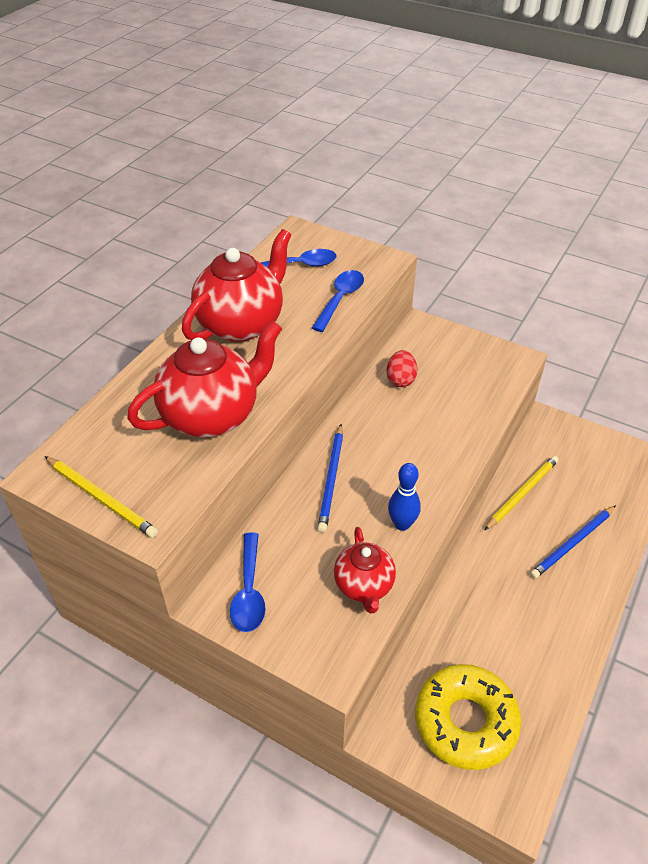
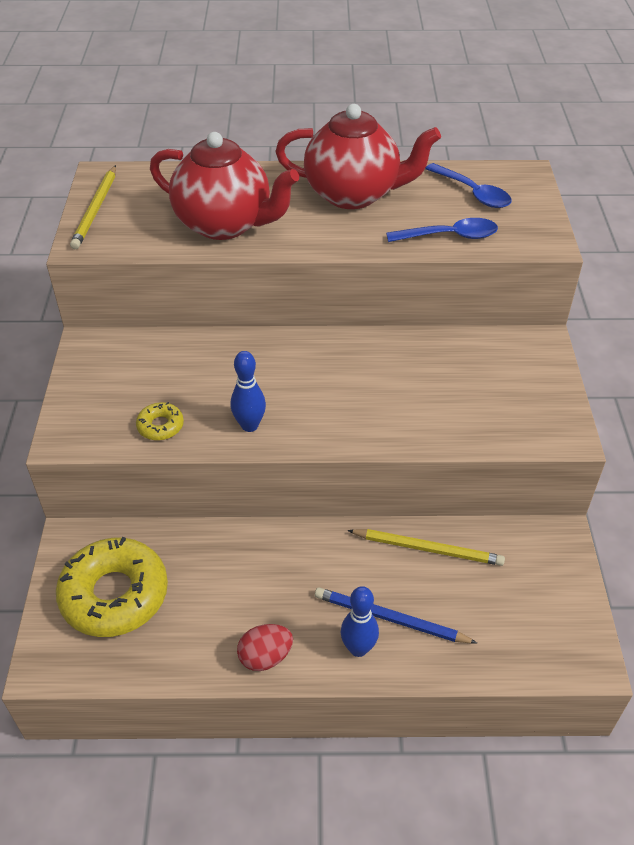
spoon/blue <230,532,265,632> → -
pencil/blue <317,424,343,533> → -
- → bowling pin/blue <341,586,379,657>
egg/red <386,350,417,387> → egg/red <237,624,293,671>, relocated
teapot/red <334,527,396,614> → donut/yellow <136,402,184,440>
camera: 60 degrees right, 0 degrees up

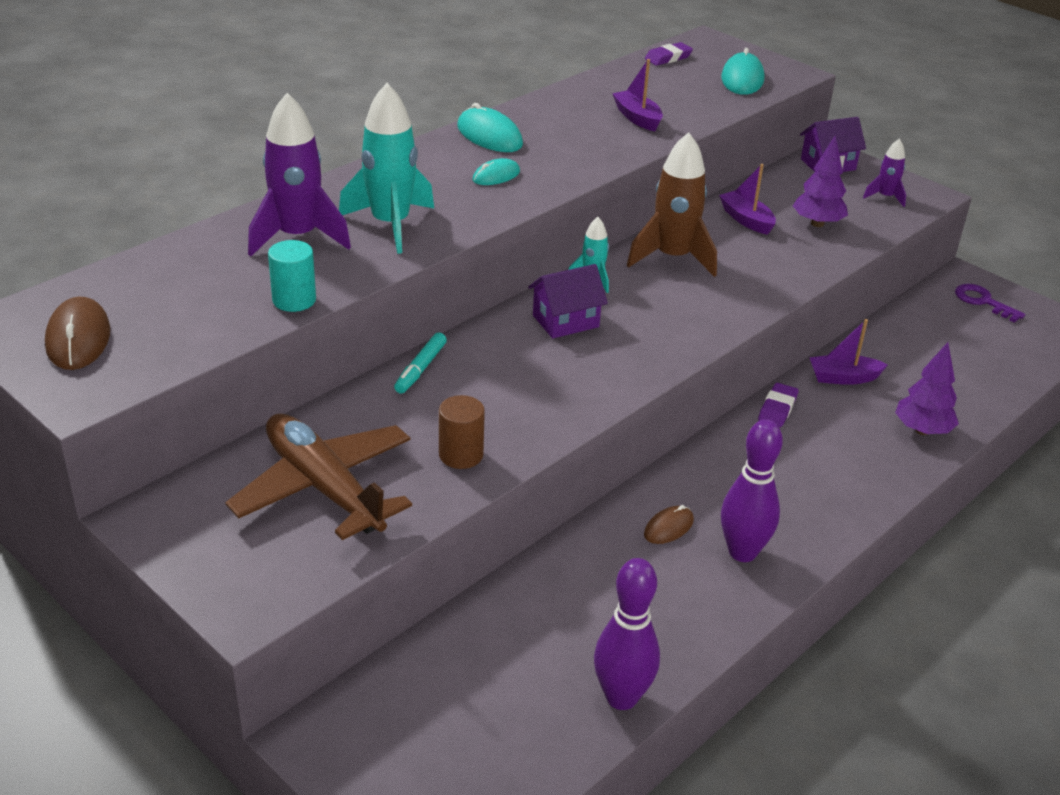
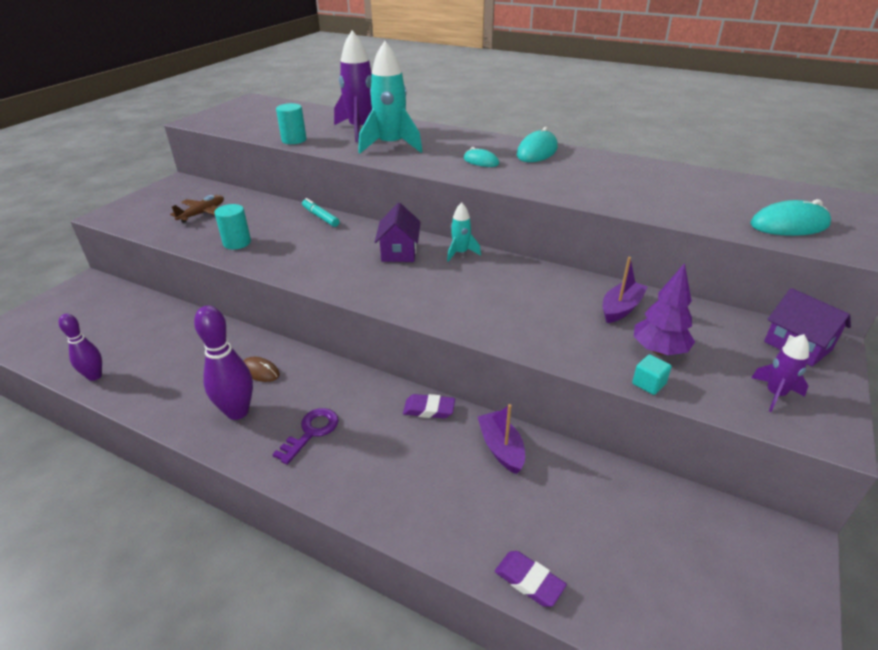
mouse/brown <45,297,110,370> → -
boat/purple <612,59,663,131> → -
rocket/brown <627,132,717,277> → -
tree/purple <895,342,959,435> → -
- → cube/turquoise <632,354,672,395>
eraser/purple <645,42,693,66> → eraser/purple <495,551,567,607>, relocated
key/purple <955,284,1025,323> → key/purple <272,408,339,465>, relocated
cylinder/brown <439,395,485,469> → cylinder/turquoise <214,204,251,249>
marker/turquoise <394,332,447,394> → marker/turquoise <302,198,340,227>, 45 degrees clockwise
house/purple <528,264,608,338> → house/purple <375,203,421,262>, 45 degrees clockwise
plane/brown <225,414,412,540> → plane/brown <170,195,224,223>, x0.52
bowling pin/purple <594,558,660,710> → bowling pin/purple <59,314,102,381>, x0.64
camera: 75 degrees right, 0 degrees up

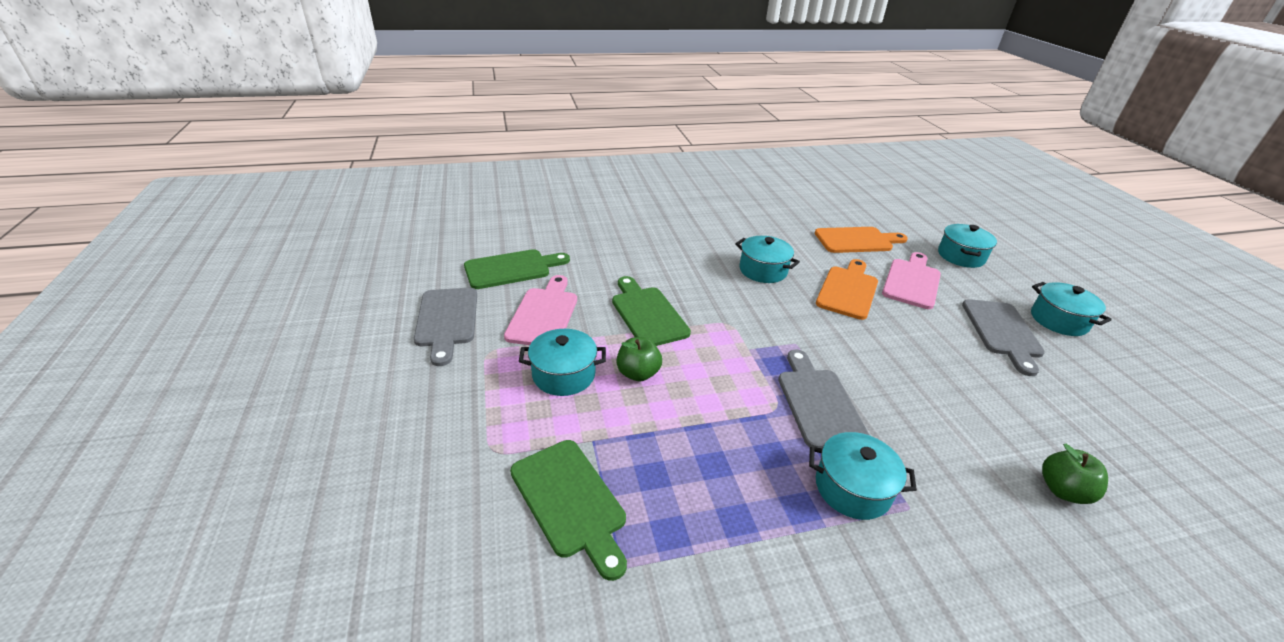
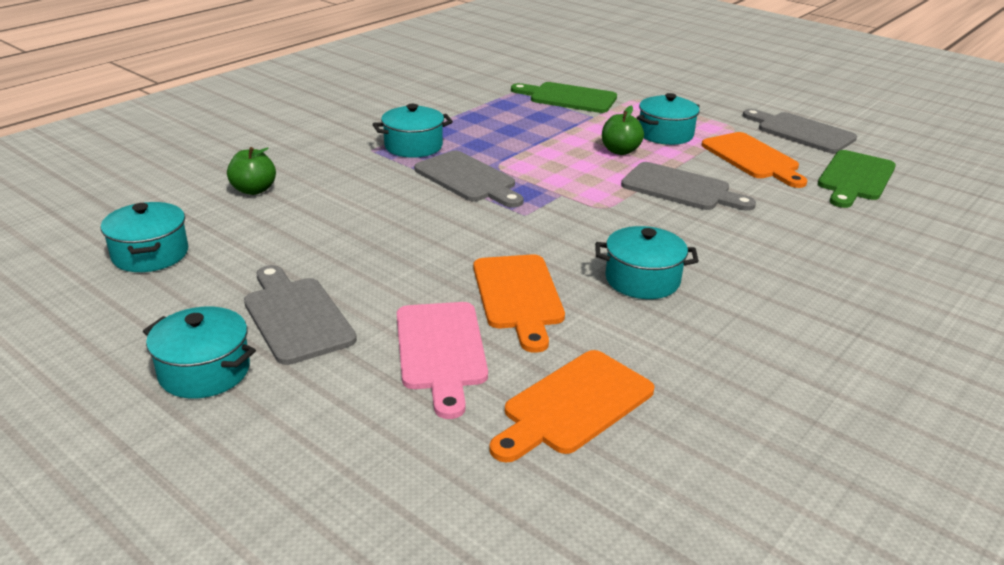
pot/turquoise <938,224,997,268> → pot/turquoise <101,202,188,272>, relocated
cutting board/pink <504,275,577,345> → cutting board/orange <702,132,808,188>
cutting board/green <612,276,691,346> → cutting board/grey <621,162,756,211>
camera: 145 degrees right, 5 degrees down

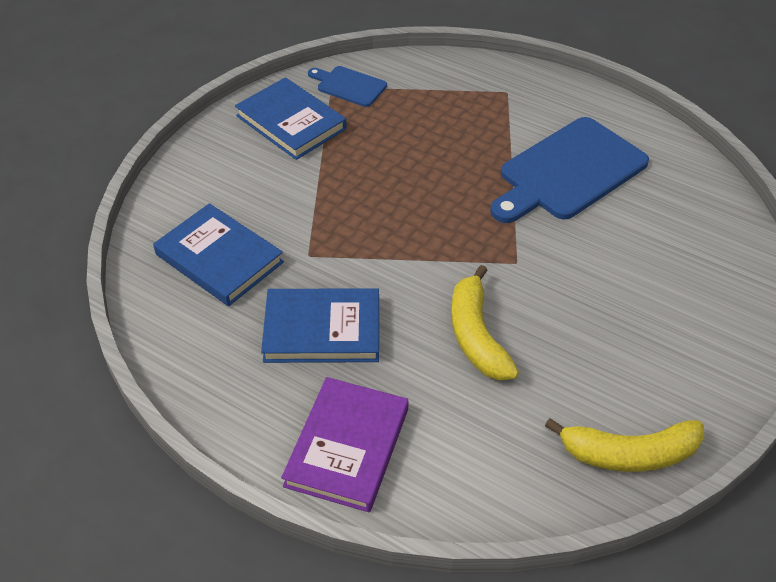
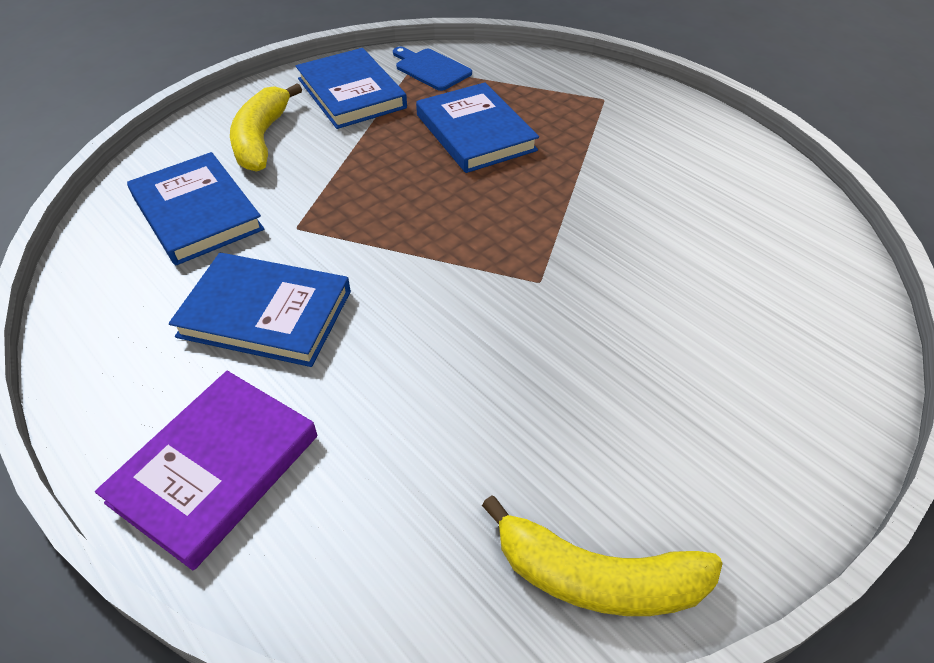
cutting board/blue <490,117,649,223> → -
- → book/blue <416,82,539,173>
banana/yellow <451,265,519,380> → banana/yellow <230,83,302,172>, relocated
camera: 15 degrees right, 0 degrees up

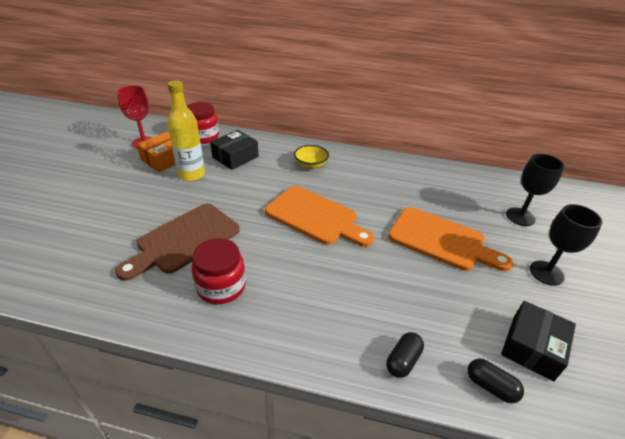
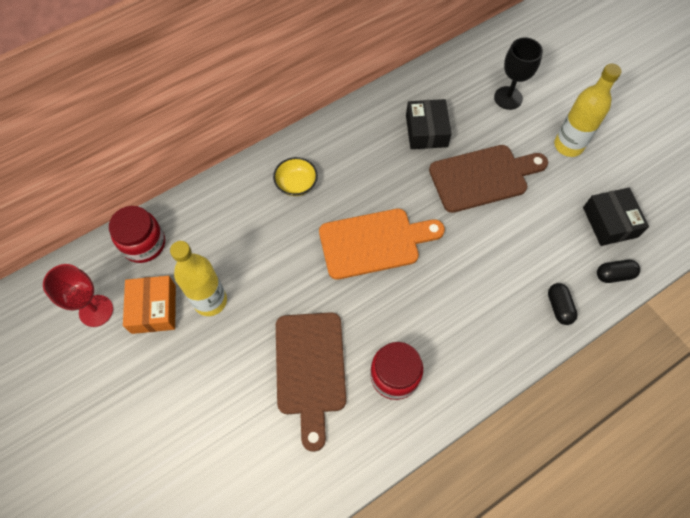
box/black <210,130,259,170> → box/black <406,99,452,149>, relocated
goblet/black <530,204,603,286> → bottle/yellow <554,64,622,157>
cutting board/orange <388,207,513,271> → cutting board/brown <429,145,548,213>
camera: 45 degrees left, 25 degrees up

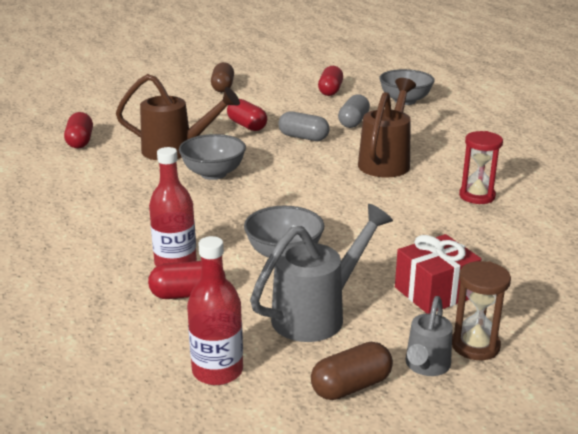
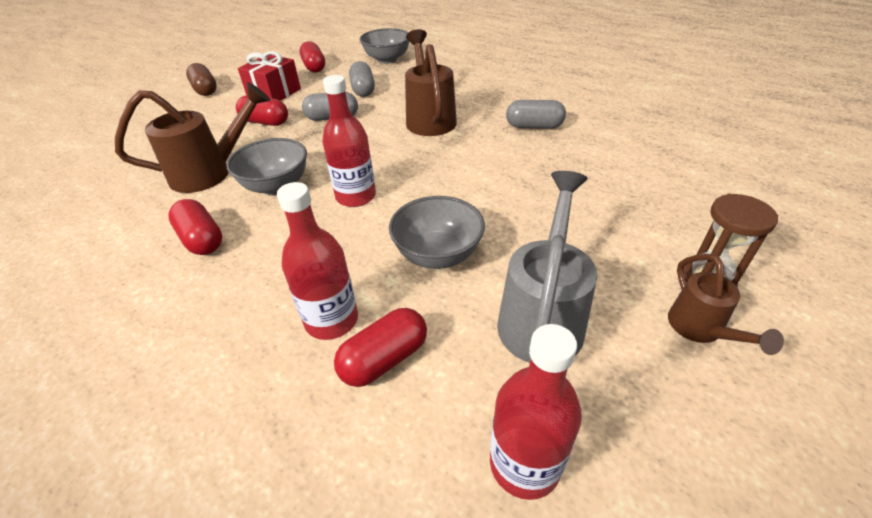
capsule/brown <311,342,393,400> → -
- → bottle/red <322,75,376,207>
capsule/red <64,112,93,148> → capsule/red <168,199,222,255>, relocated
gift/red <395,234,481,313> → gift/red <238,51,301,101>, relocated
hourglass/red <459,131,503,204> → capsule/grey <506,100,566,129>
watering can/grey <406,296,453,376> → watering can/brown <668,254,784,355>
camera: 30 degrees left, 15 degrees up

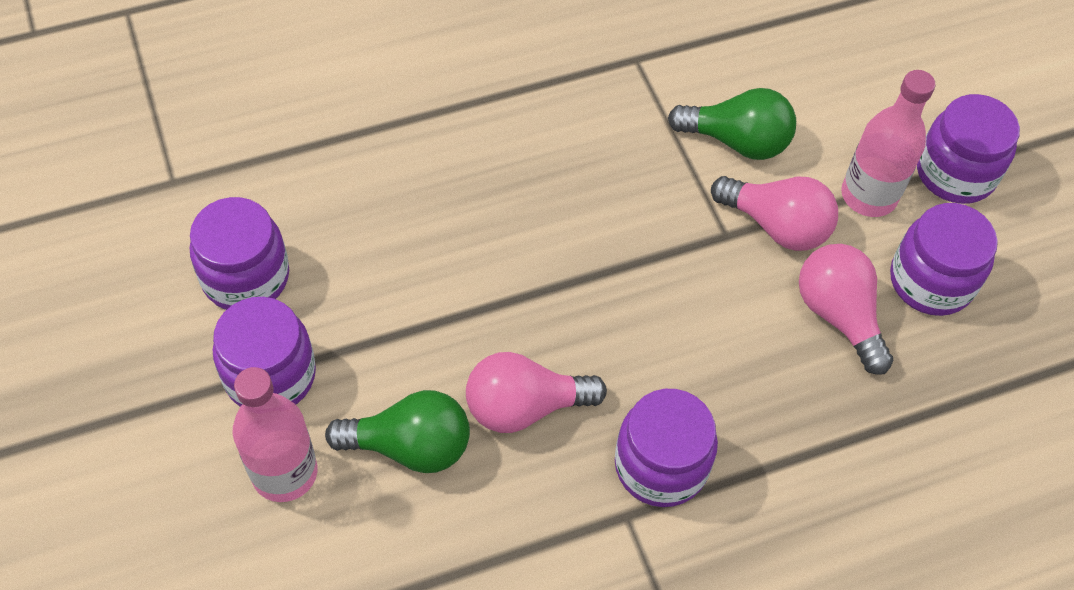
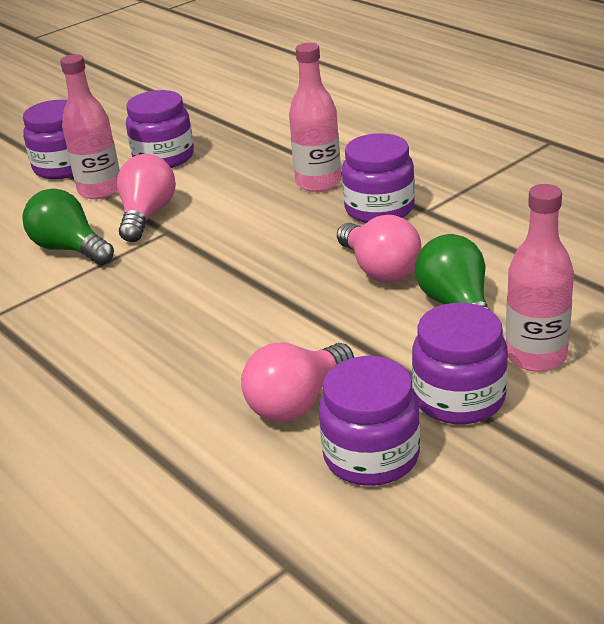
- → bottle/pink <289,43,341,192>
light bulb/pink <799,244,893,375> → light bulb/pink <241,343,354,422>, relocated
light bulb/green <668,88,796,160> → light bulb/green <22,189,114,265>, 45 degrees counterclockwise
camera: 105 degrees left, 25 degrees down

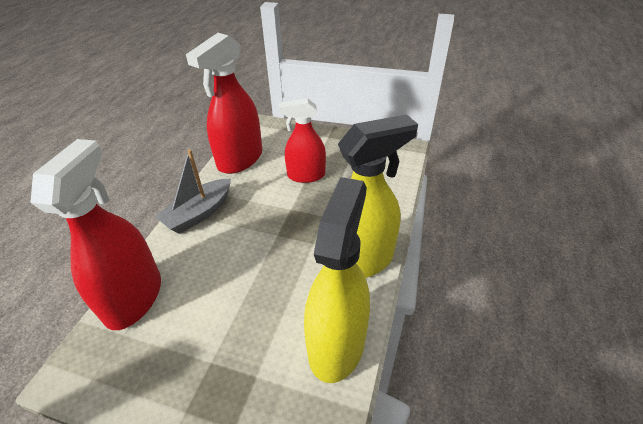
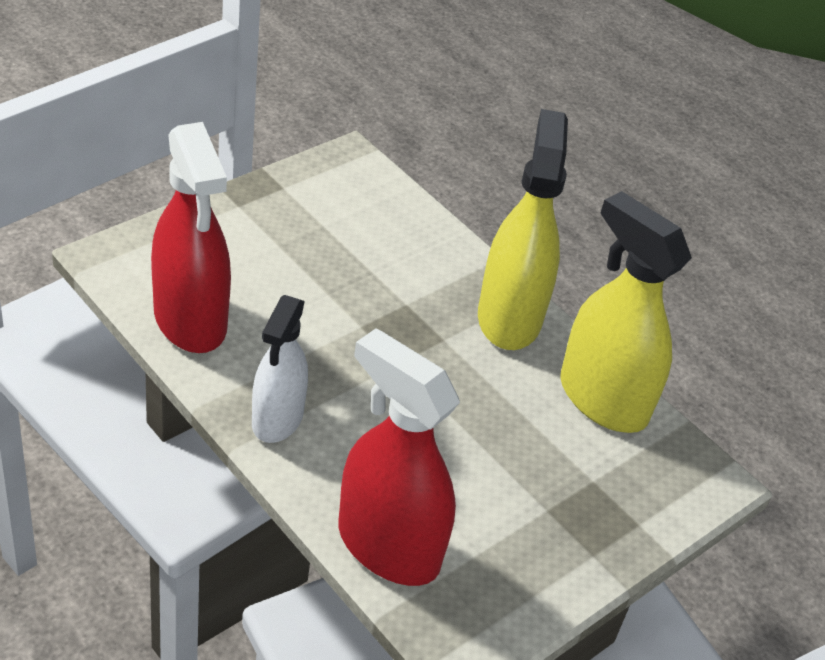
spray bottle/red <279,98,326,183> → -
boat/grey <155,149,231,234> → spray bottle/white <252,295,308,443>
camera: 65 degrees left, 0 degrees up

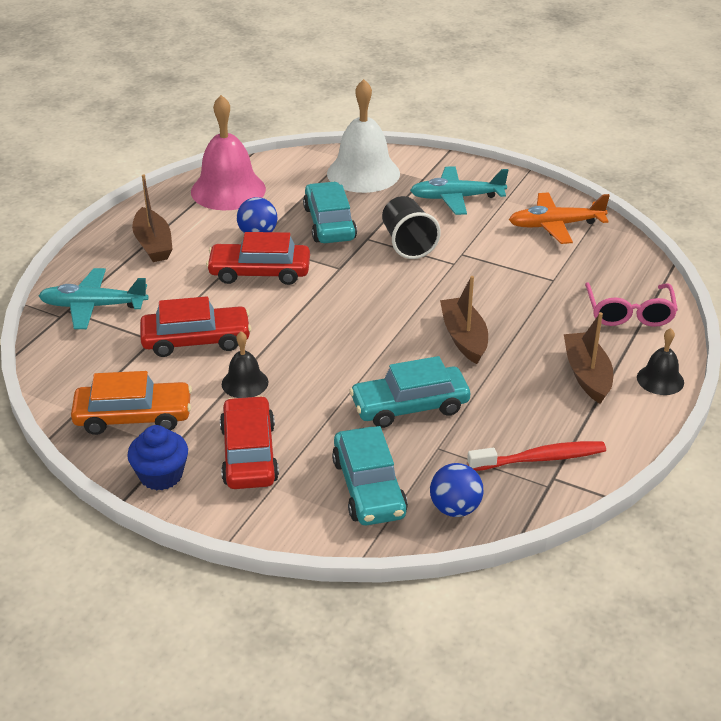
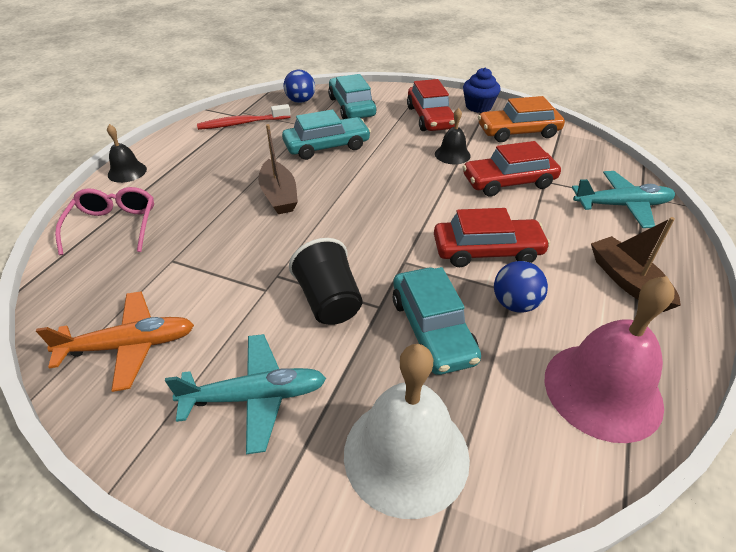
boat/brown <564,312,613,404> → -
camera: 175 degrees right, 5 degrees up

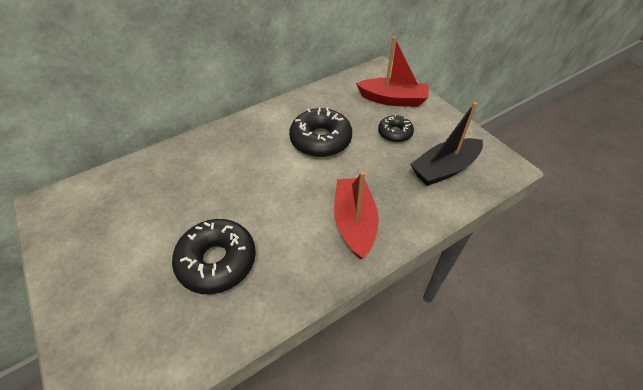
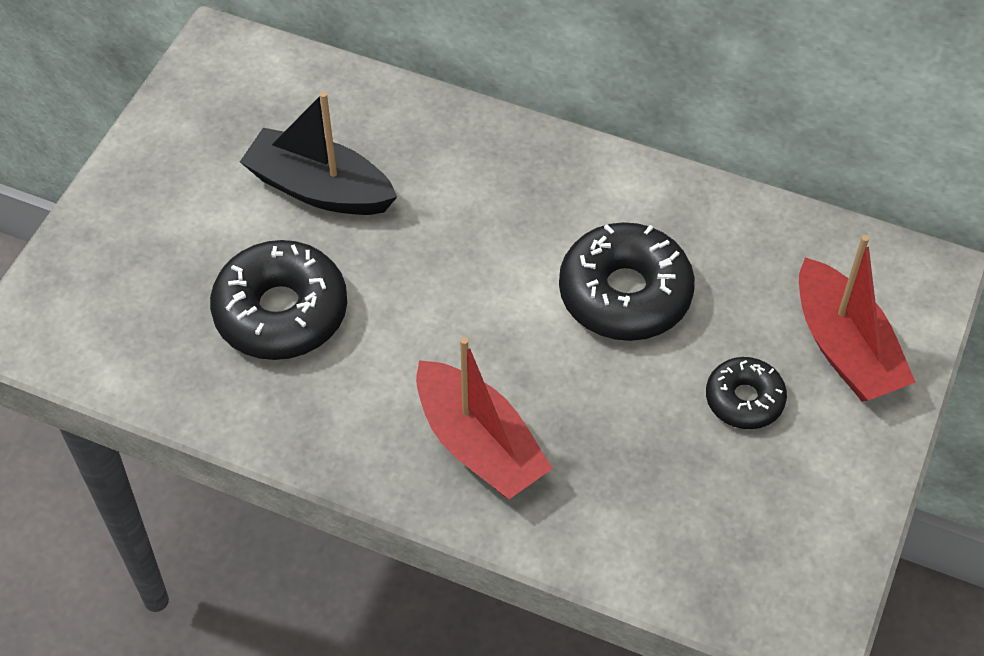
boat/black <410,102,483,186> → boat/black <240,91,397,215>, relocated
boat/red <334,171,379,259> → boat/red <416,337,553,499>, 90 degrees clockwise
camera: 55 degrees right, 5 degrees up

